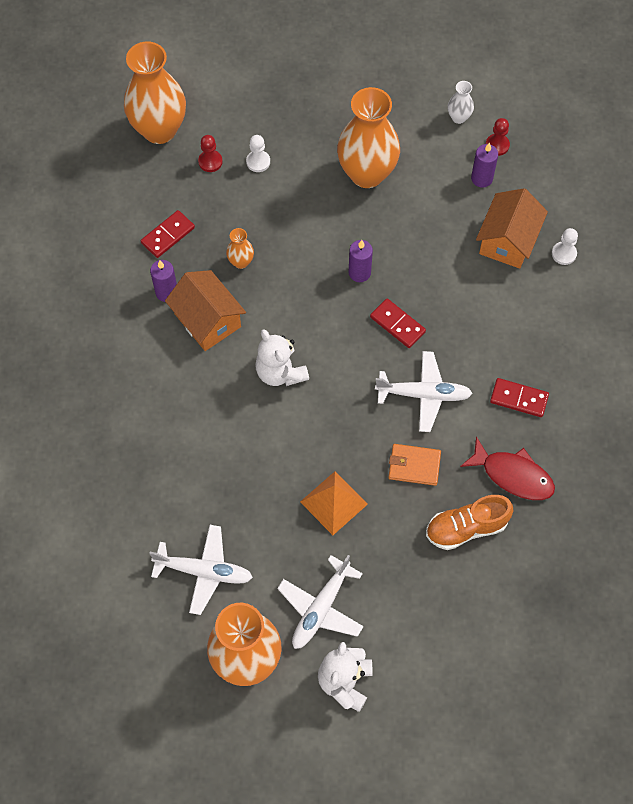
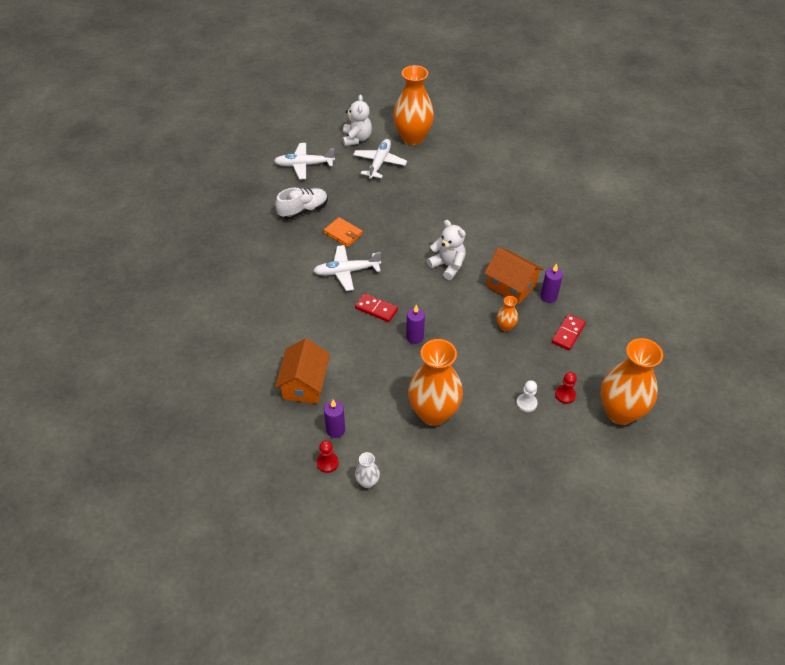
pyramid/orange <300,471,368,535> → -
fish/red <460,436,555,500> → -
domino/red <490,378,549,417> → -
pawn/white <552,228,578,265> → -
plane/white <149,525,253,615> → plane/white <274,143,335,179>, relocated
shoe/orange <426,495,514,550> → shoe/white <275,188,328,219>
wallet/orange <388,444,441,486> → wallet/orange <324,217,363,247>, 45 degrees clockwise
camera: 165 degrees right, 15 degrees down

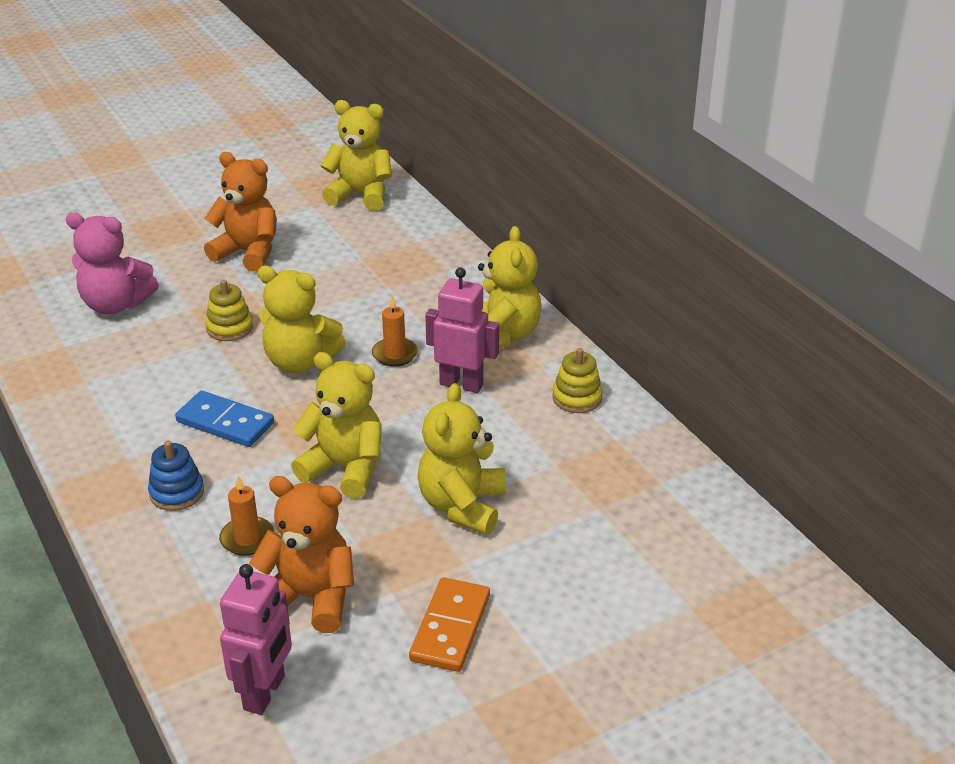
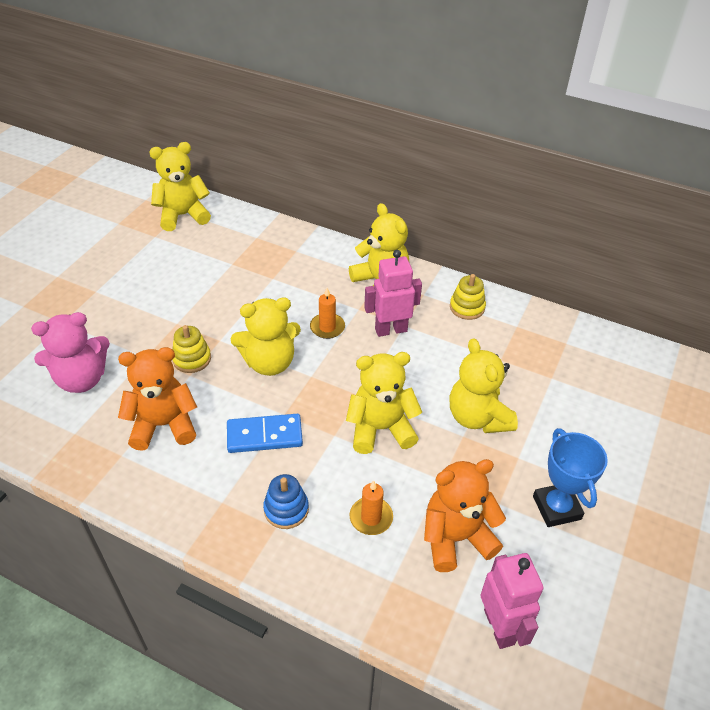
teddy bear/orange <204,152,277,272> → teddy bear/orange <118,347,197,451>, relocated
domino/orange <409,577,490,672> → trophy/blue <533,428,608,527>
camera: 35 degrees left, 10 degrees up

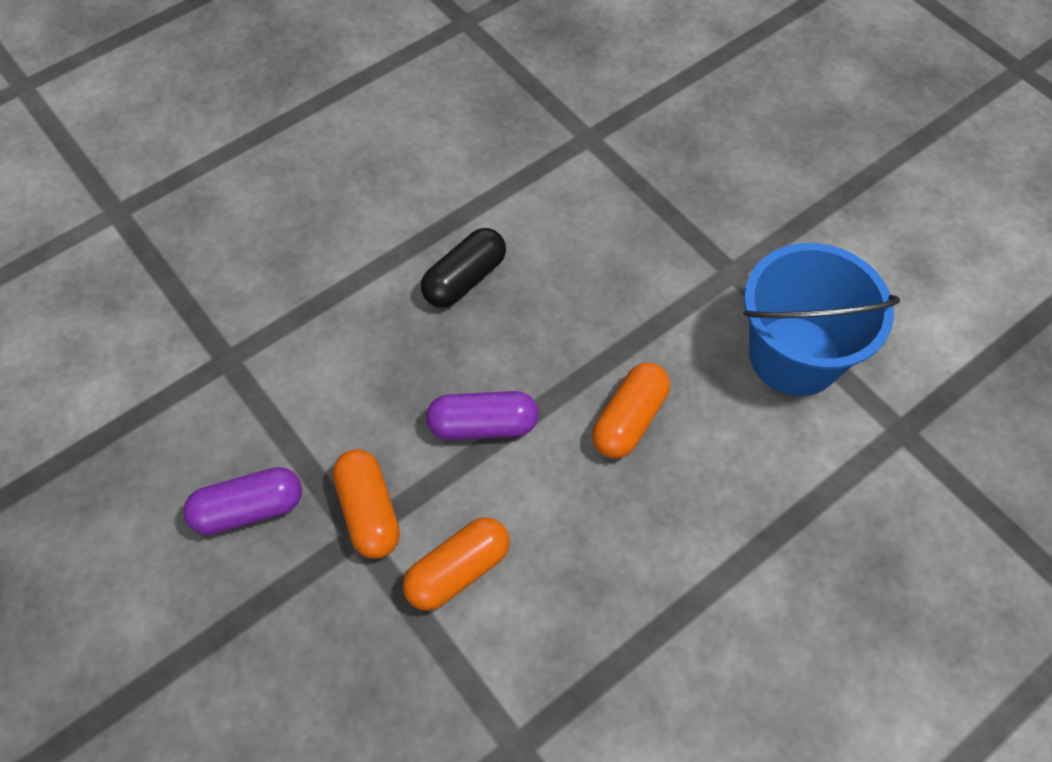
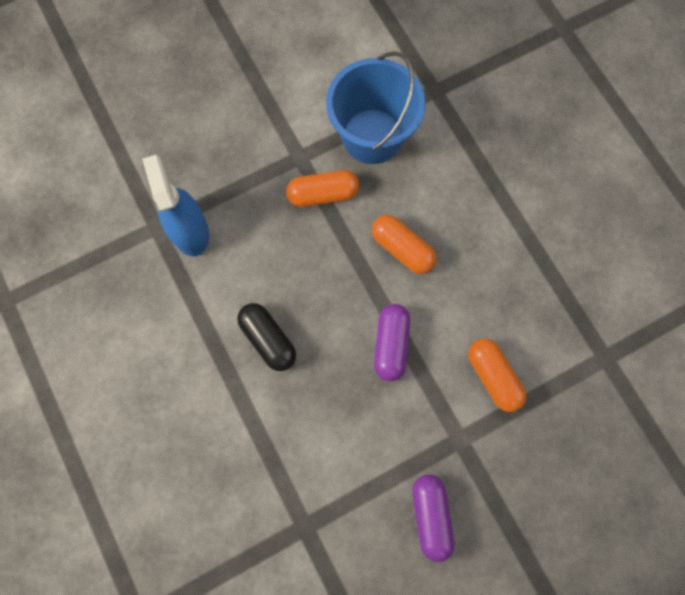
- → spray bottle/blue <142,155,209,257>
capsule/orange <333,449,400,559> → capsule/orange <286,170,359,207>, relocated
camera: 80 degrees left, 15 degrees up

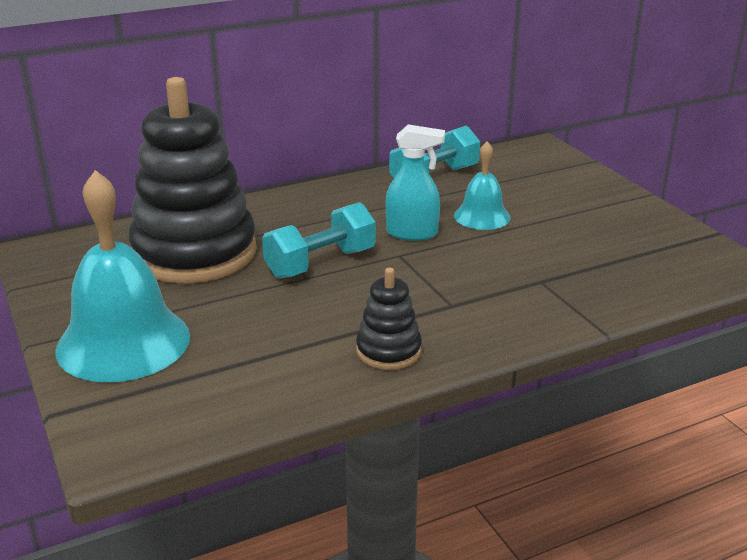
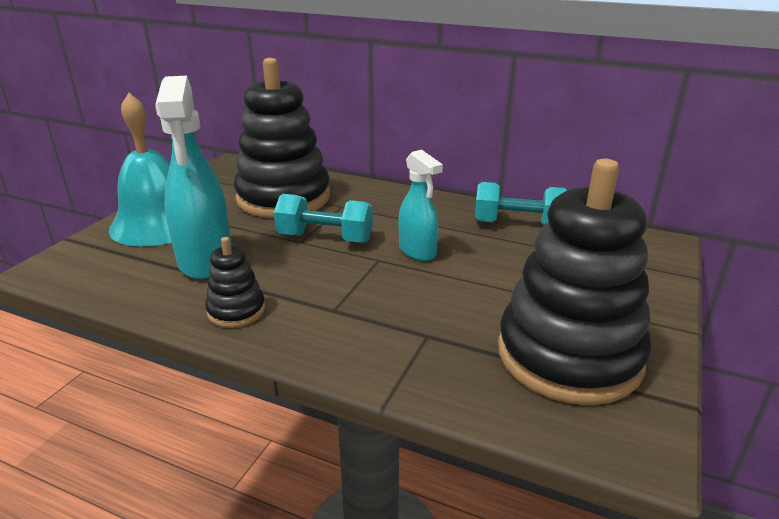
bell/turquoise <454,141,511,230> → -
- → spray bottle/turquoise <155,76,231,279>
- → stacking toy/black <498,159,651,405>
camera: 50 degrees right, 0 degrees up

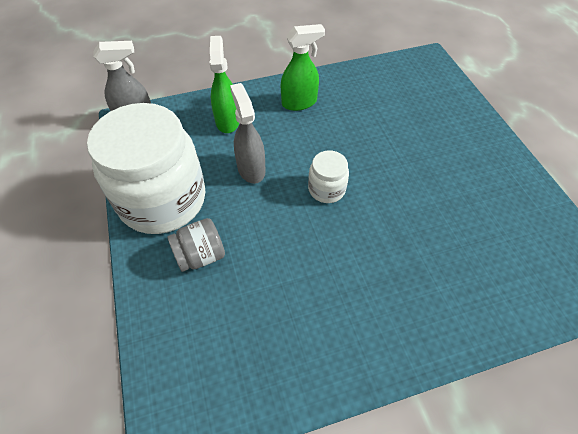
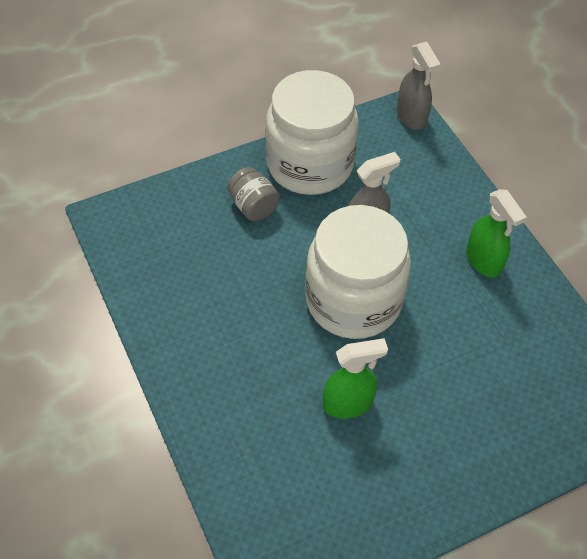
spray bottle/green <209,36,239,133> → spray bottle/green <323,338,388,419>, relocated
jar/white <308,150,349,203> → jar/white <305,205,411,339>, x2.28
camera: 80 degrees right, 0 degrees up

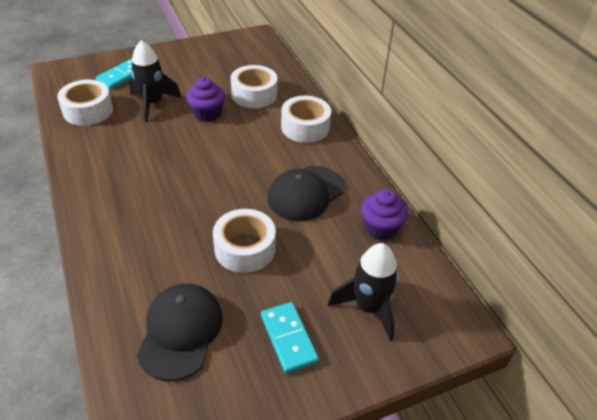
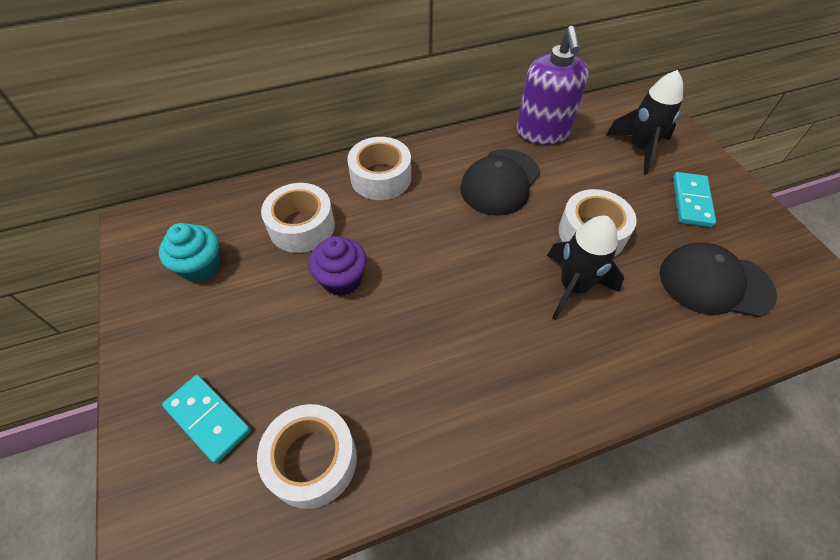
- → cupcake/turquoise <159,223,220,282>
rocket/black <129,40,181,122> → rocket/black <547,216,624,320>, relocated
cupcake/purple <361,189,408,240> → soap dispenser/purple <517,26,589,145>
domino/turquoise <261,302,319,374> → domino/turquoise <673,172,716,227>, 60 degrees counterclockwise
cap/black <267,166,345,221> → cap/black <460,149,540,216>, 75 degrees clockwise
camera: 85 degrees left, 10 degrees up

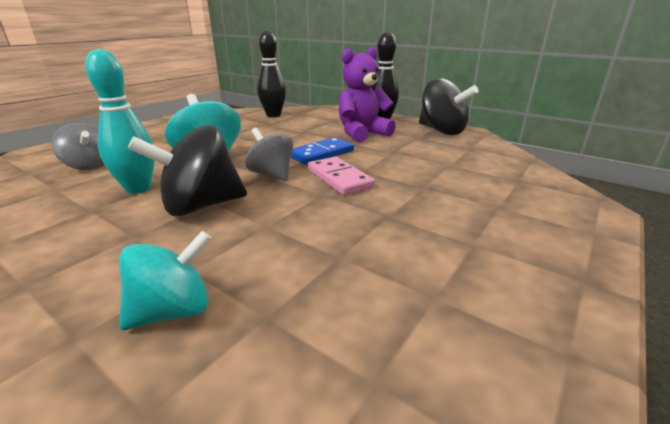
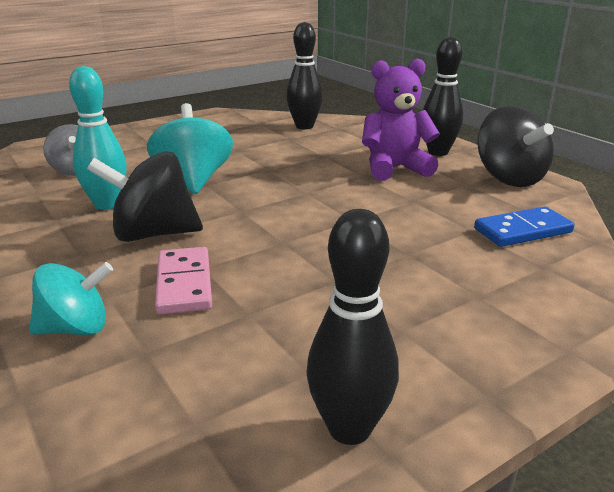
spinning top/grey <245,128,293,181> → -
- → bowling pin/black <306,209,399,445>
domino/blue <291,137,354,165> → domino/blue <474,206,574,247>, relocated
domino/pink <308,157,375,195> → domino/pink <155,247,212,314>, relocated
camera: 20 degrees right, 0 degrees up

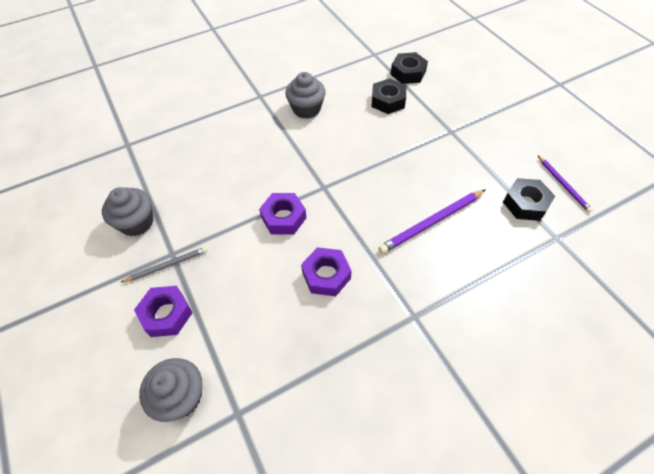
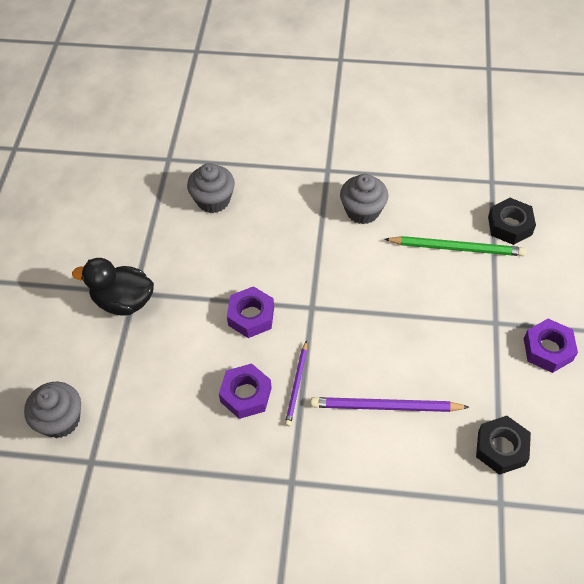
cupcake/grey <102,187,153,236> → cupcake/grey <187,163,235,213>, relocated
nut/purple <134,286,193,337> → nut/purple <524,319,578,373>, relocated
pencil/purple <538,156,593,213> → pencil/purple <285,341,307,426>, relocated
pencil/grey <121,247,208,282> → duck/black <72,258,154,316>
nut/black <372,78,406,114> → pencil/green <384,236,526,256>
camera: 35 degrees right, 0 degrees up

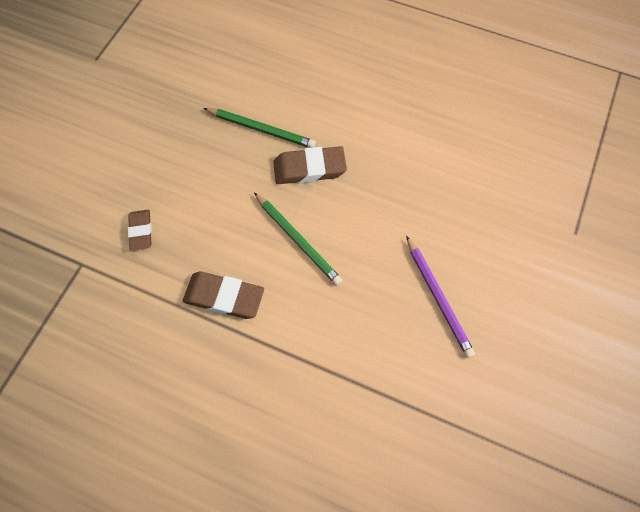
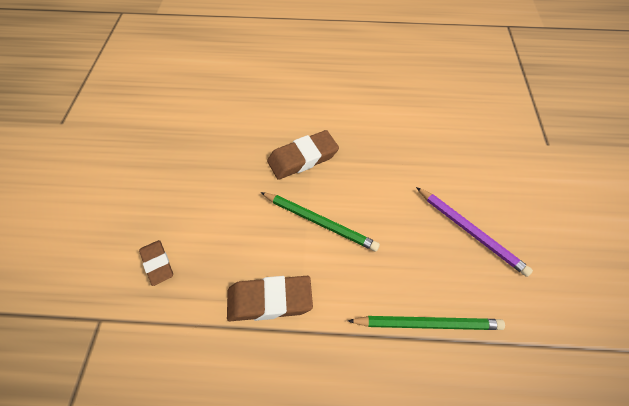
pencil/green <204,108,316,148> → pencil/green <348,316,505,330>, relocated
camera: 20 degrees left, 10 degrees down

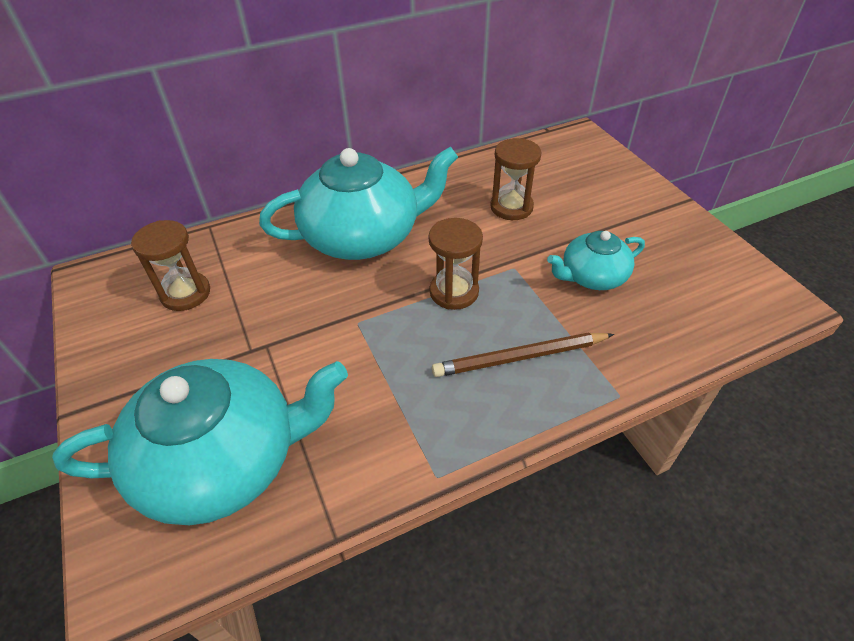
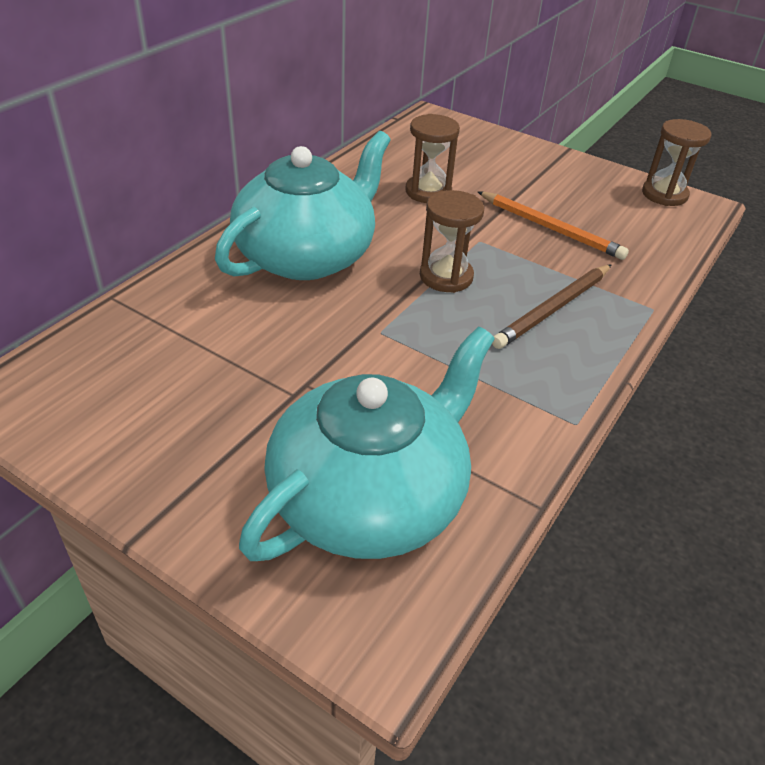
hourglass/brown <131,220,210,311> → hourglass/brown <642,119,711,206>, relocated
teapot/turquoise <547,231,645,290> → pencil/orange <477,191,629,260>
camera: 35 degrees left, 5 degrees down

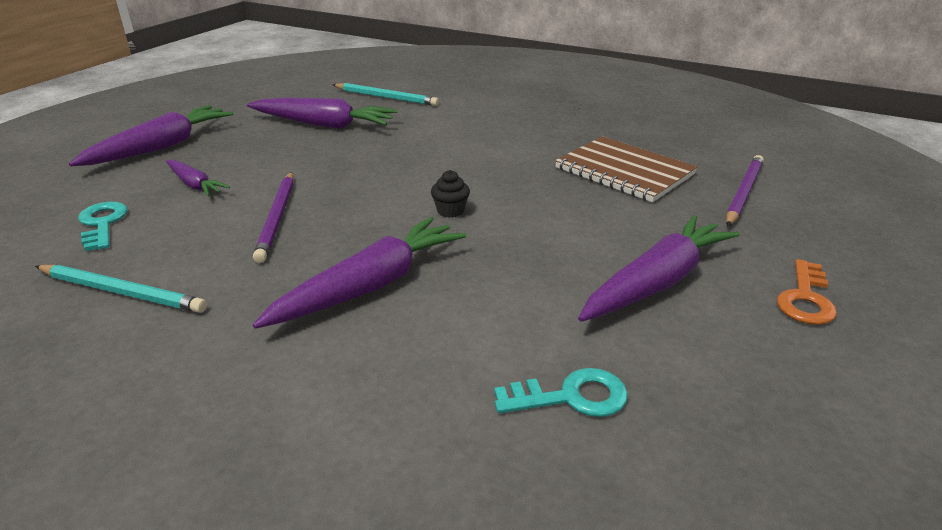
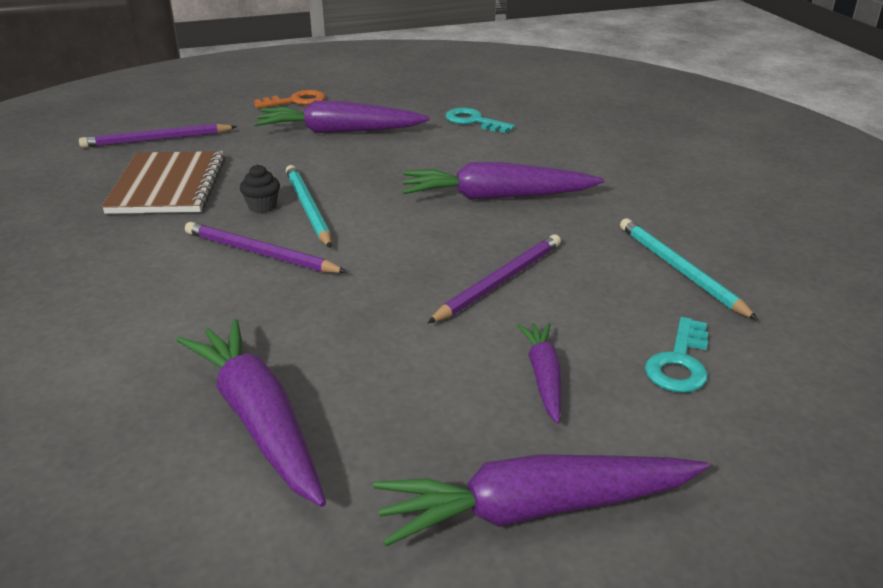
- → pencil/purple <185,222,347,273>
pencil/turquoise <333,83,439,106> → pencil/turquoise <286,165,332,248>, relocated
cupcake/black <431,170,470,218> → cupcake/black <240,164,280,213>, relocated
camera: 135 degrees left, 0 degrees up

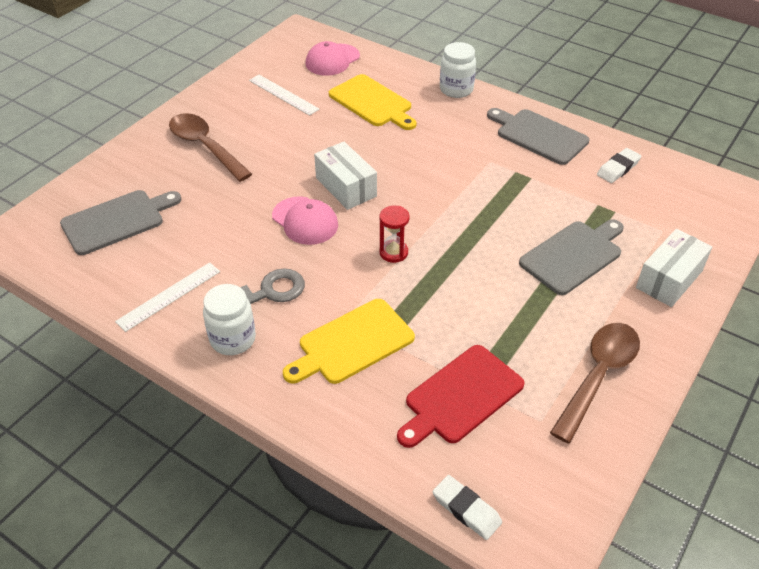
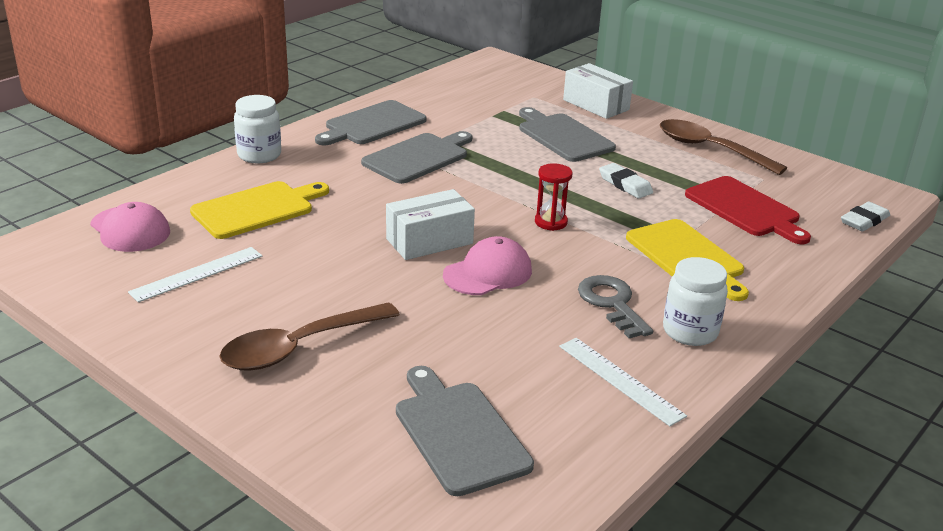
- → cutting board/grey <361,131,472,184>
eraser/white <597,148,641,183> → eraser/white <599,163,653,198>, relocated
camera: 85 degrees left, 15 degrees down

